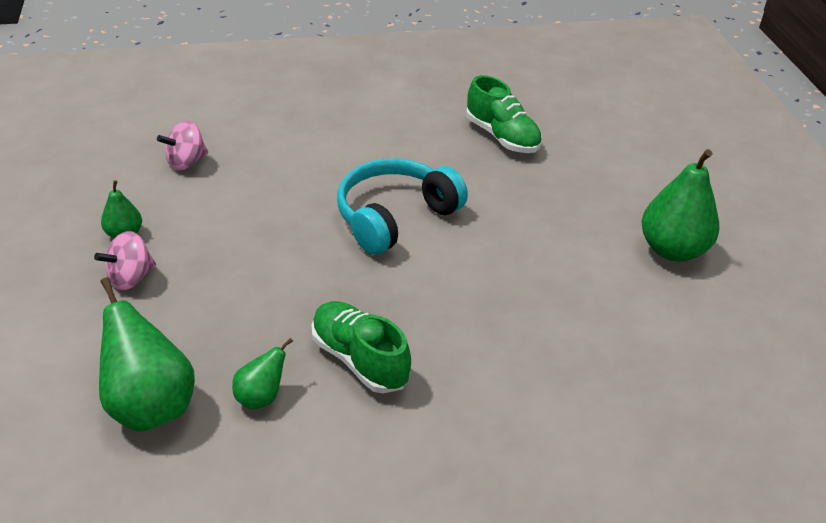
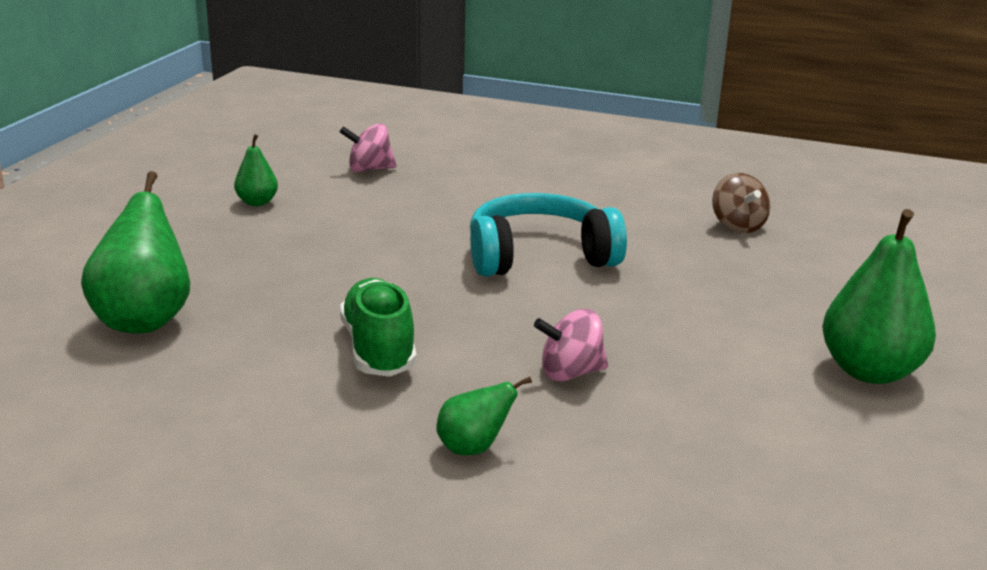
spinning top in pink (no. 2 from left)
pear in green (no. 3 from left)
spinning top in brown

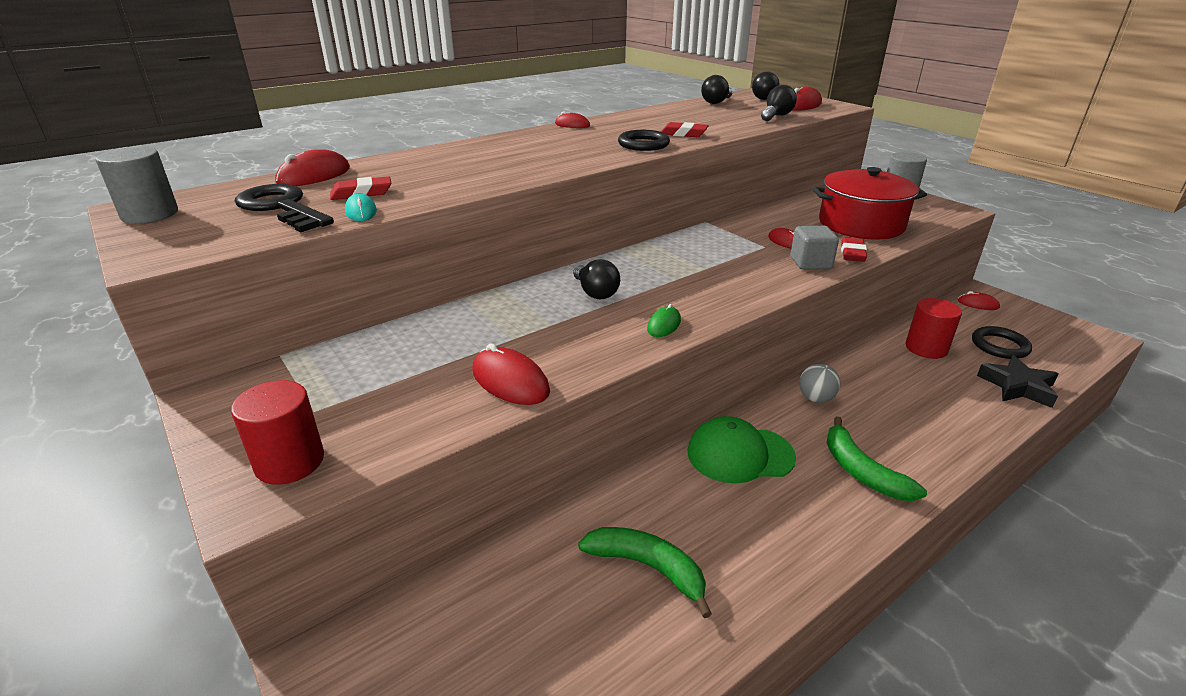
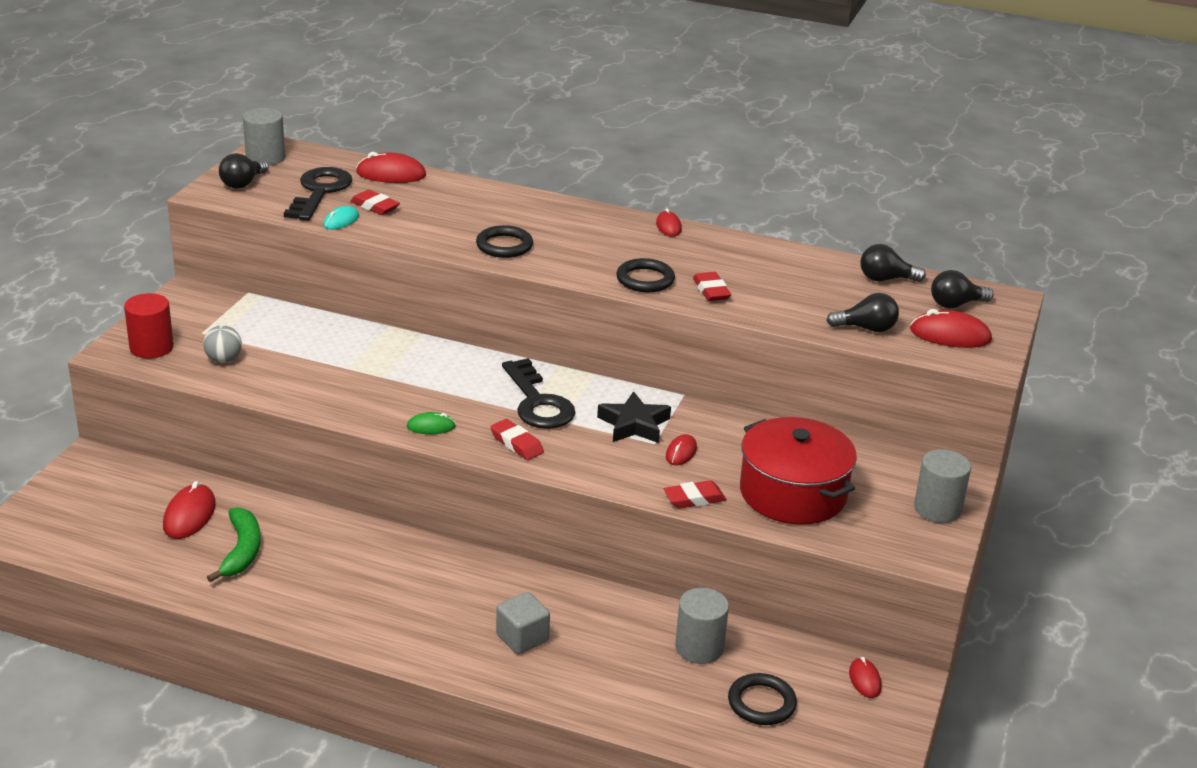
mouse in red (no. 1 from left)
light bulb in black (no. 1 from left)
cap in green
cube in grey
ball in grey
banana in green (no. 2 from left in the first image)
cylinder in grey (no. 2 from left)
star in black
ring in black (no. 1 from left)
eraser in red (no. 2 from left)
key in black (no. 2 from left)

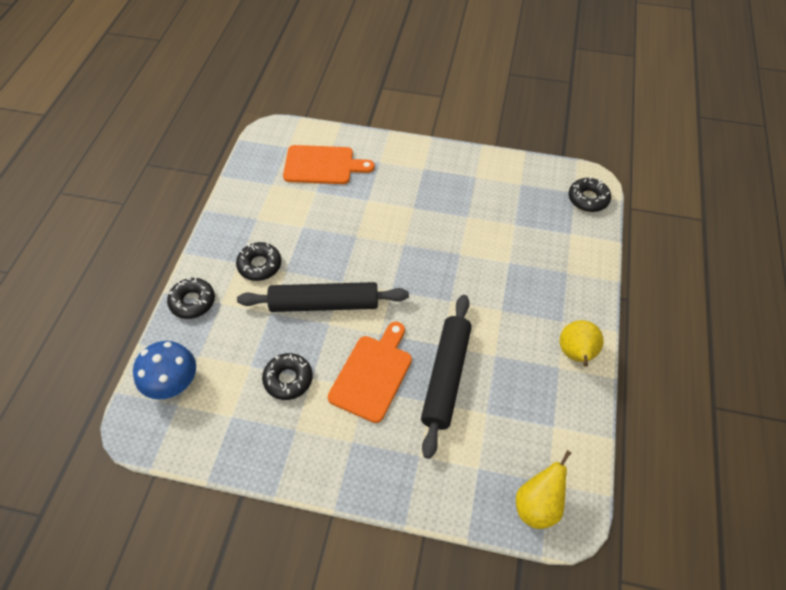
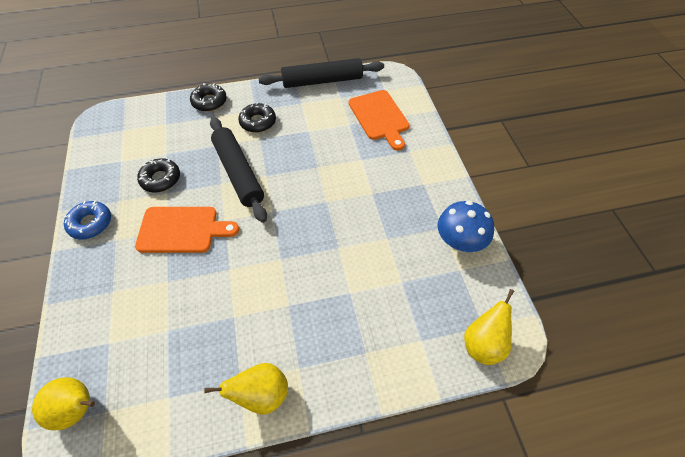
mushroom in blue
rolling pin in black (no. 2 from left)
pear in yellow (no. 3 from left)
donut in blue

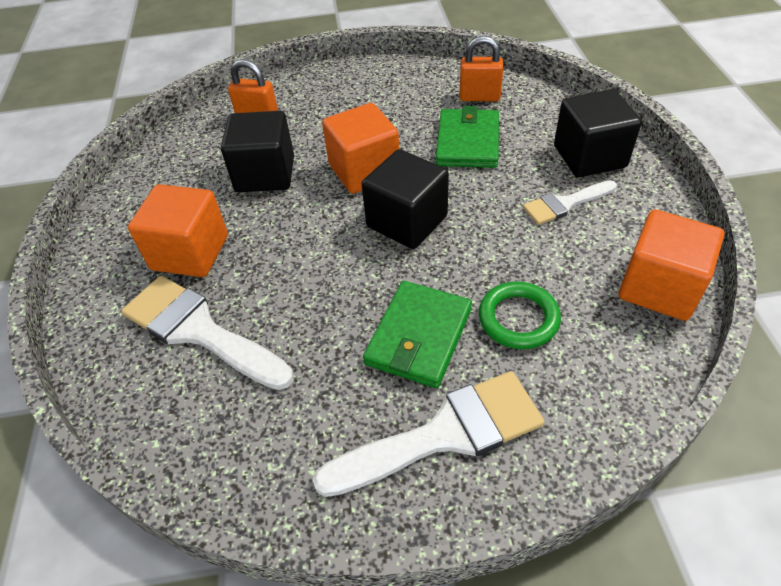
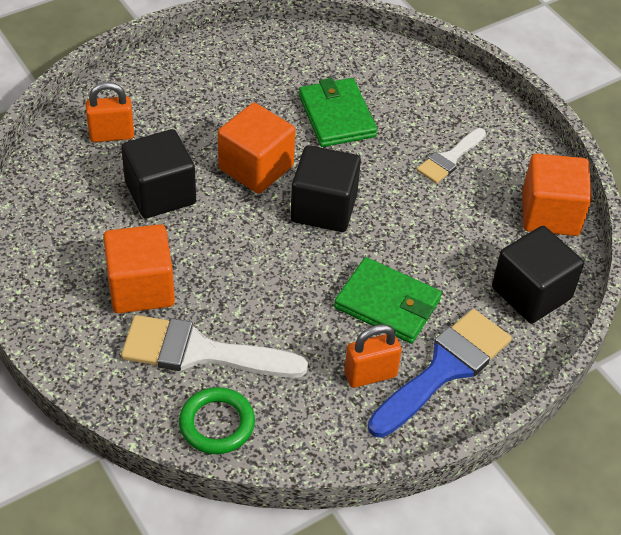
brush in blue
wallet in green (no. 2 from left)
padlock in orange (no. 2 from left)
ring in green
cube in black (no. 3 from left)

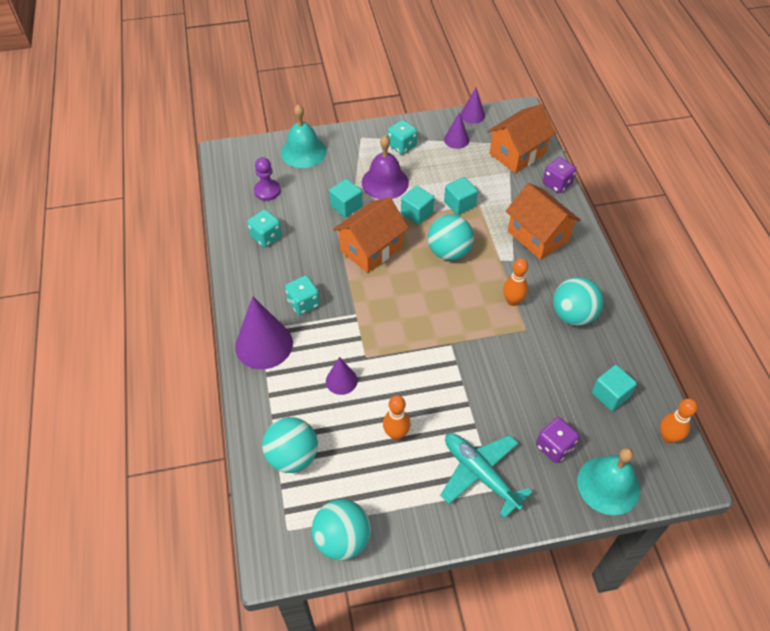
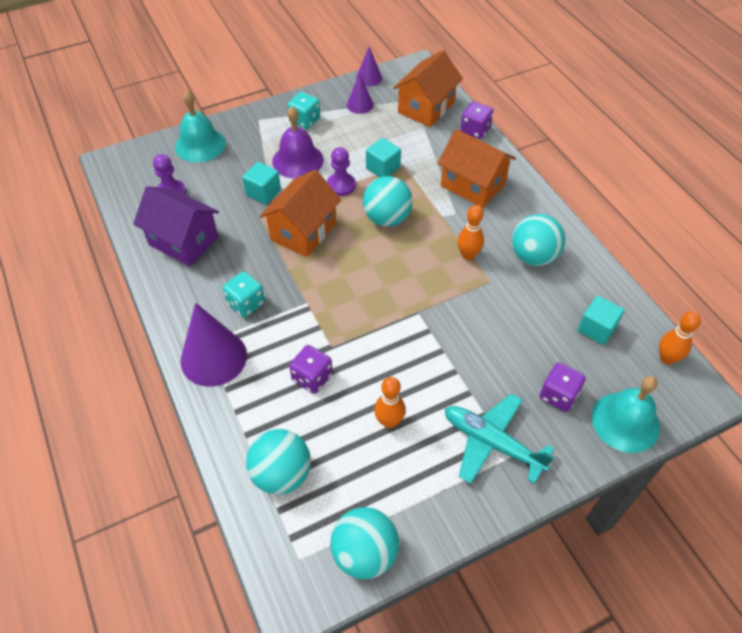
house in purple
dice in purple (no. 1 from left)
pawn in purple (no. 2 from left)

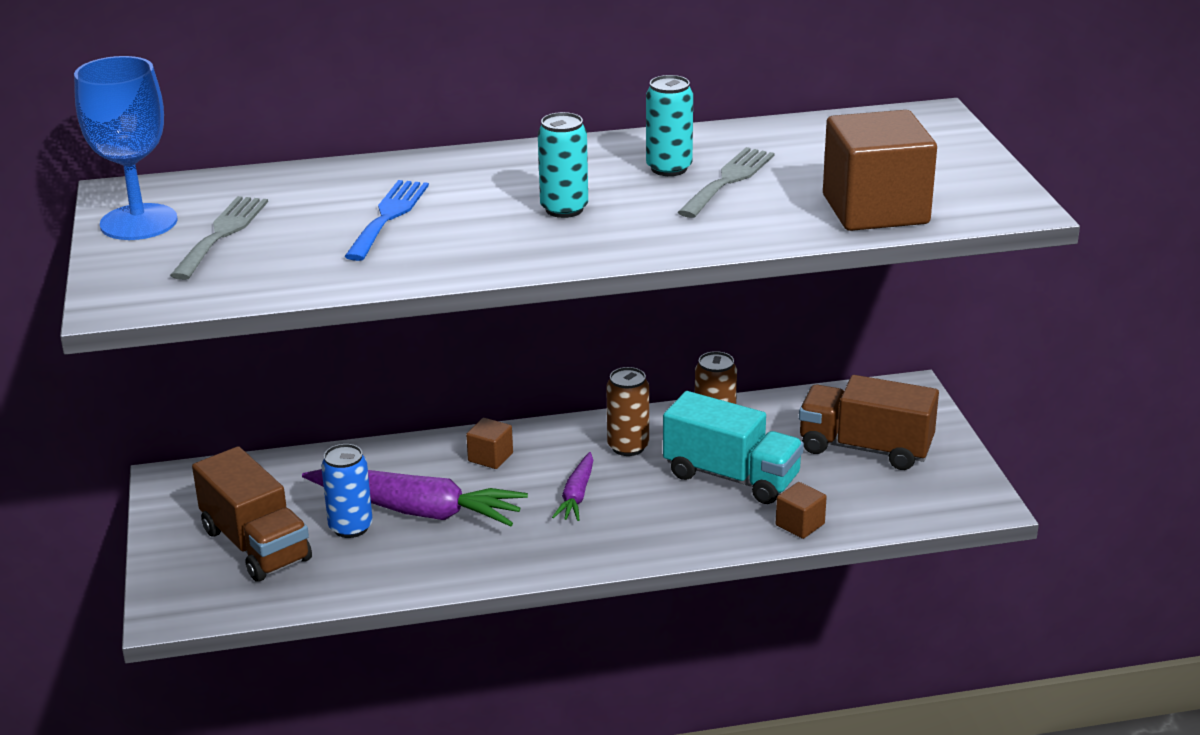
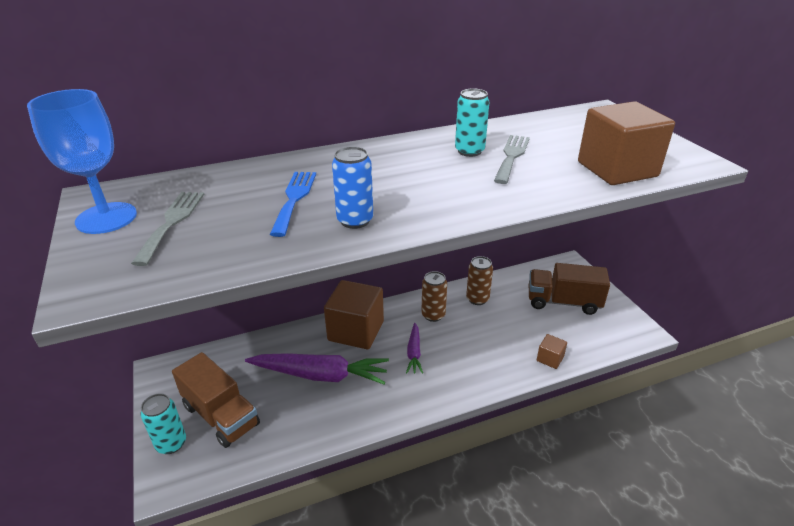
can in blue
cube in brown (no. 1 from left)
can in turquoise (no. 1 from left)
truck in turquoise

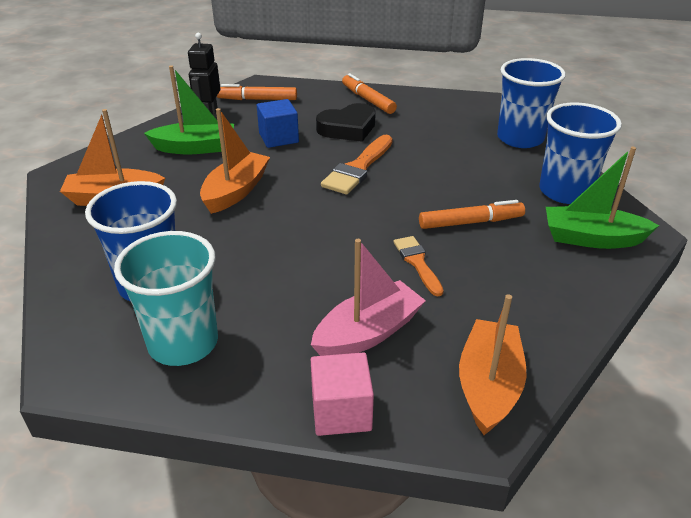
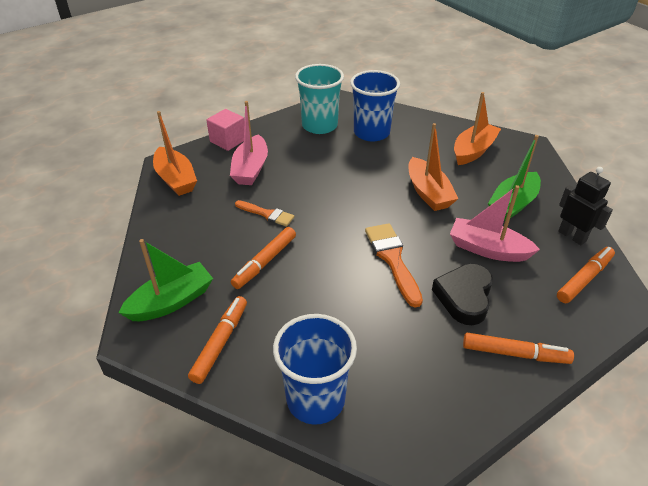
boat in pink (no. 2 from left)
marker in orange (no. 1 from left)

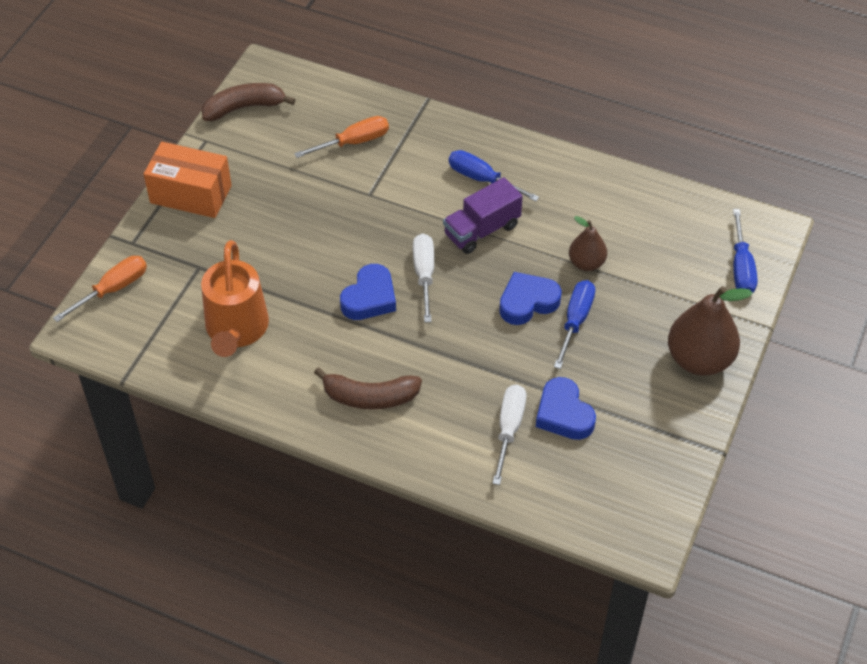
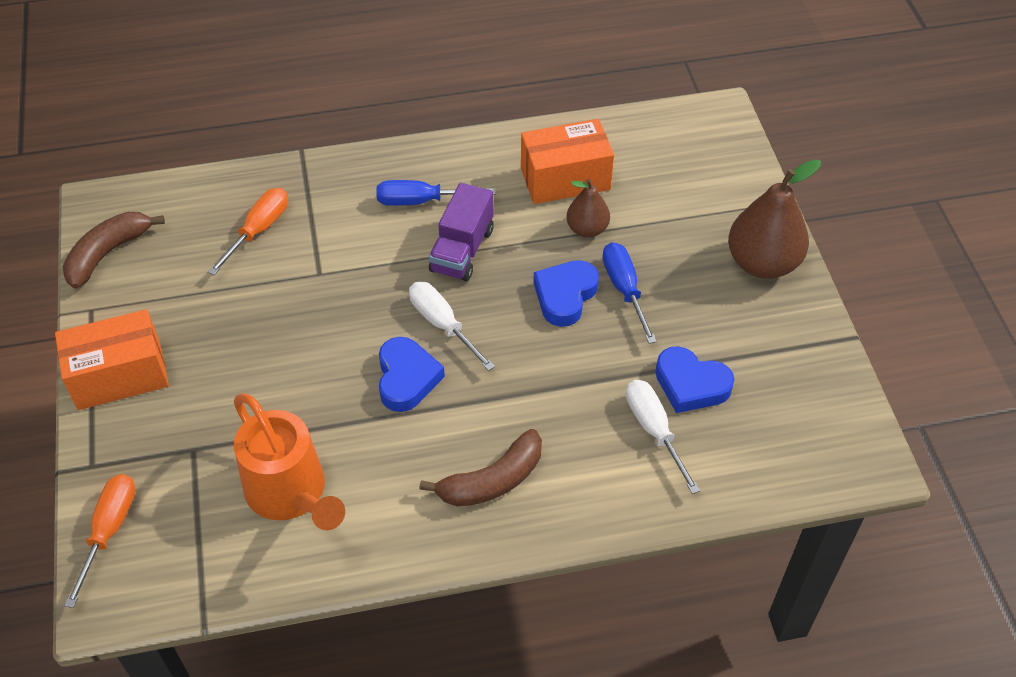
screwdriver in blue (no. 3 from left in the first image)
box in orange (no. 2 from left)

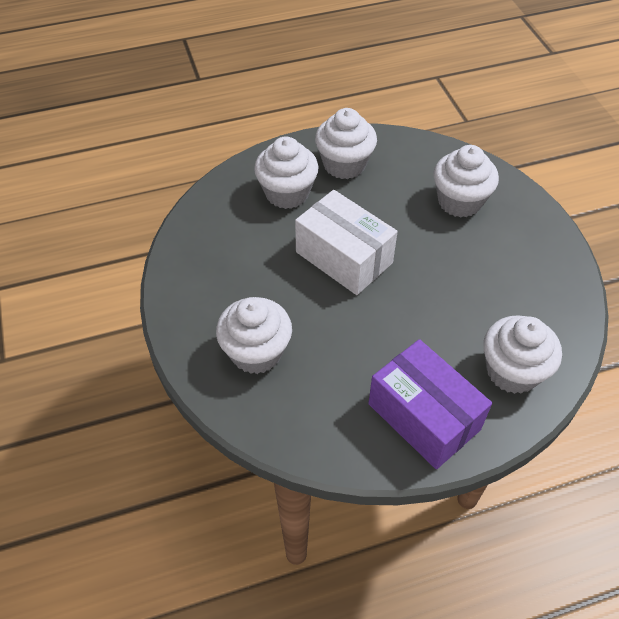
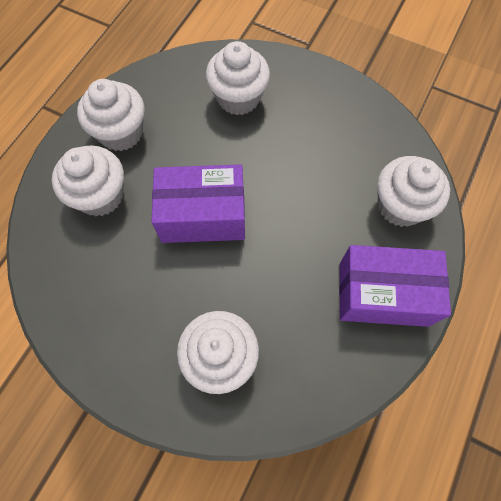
box in purple (no. 1 from left)

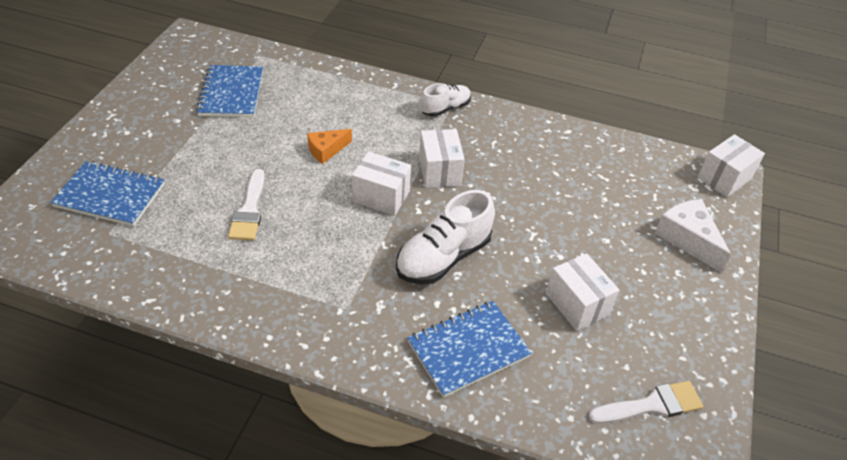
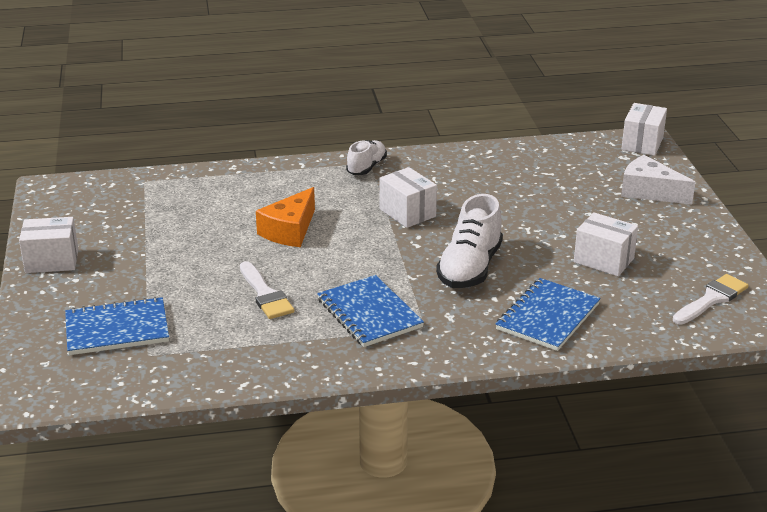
notebook in blue (no. 2 from left)
cheese in orange
box in white (no. 1 from left)

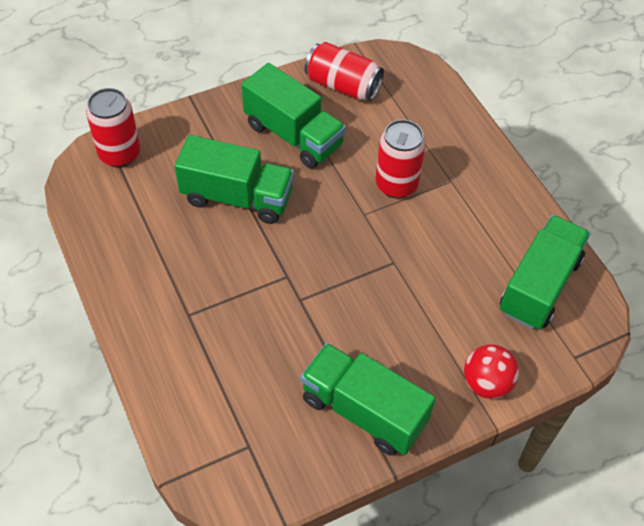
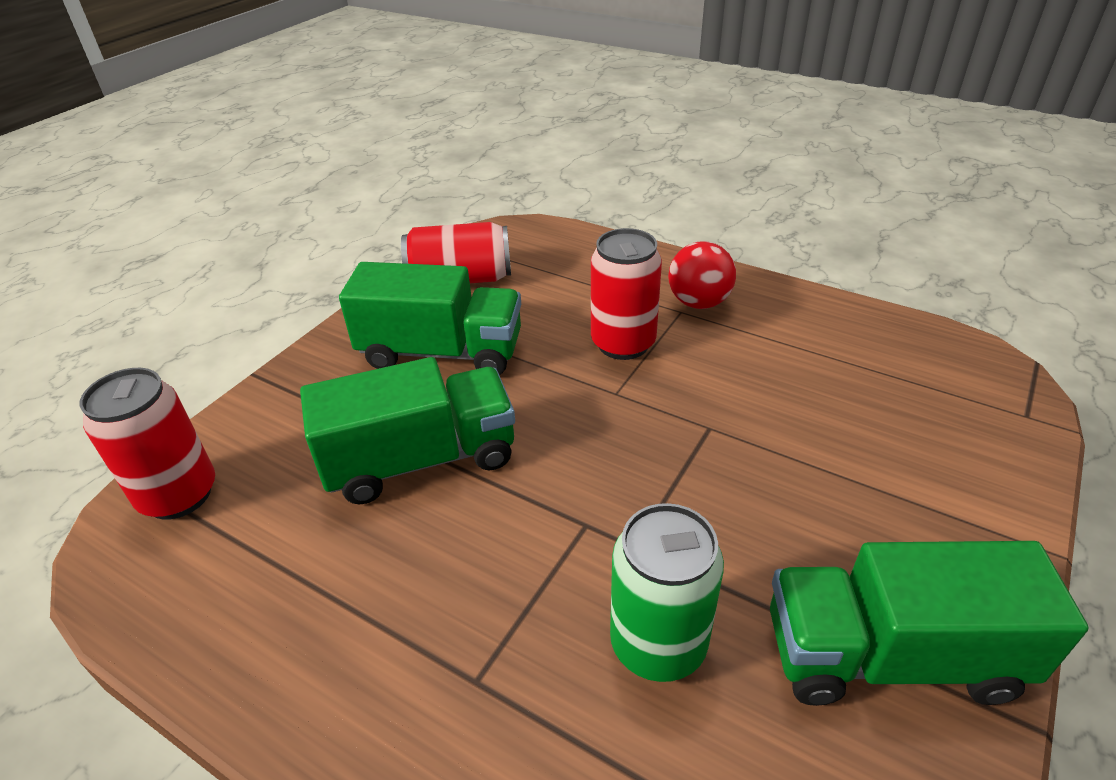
ball in red
truck in green (no. 4 from left in the first image)
can in green

